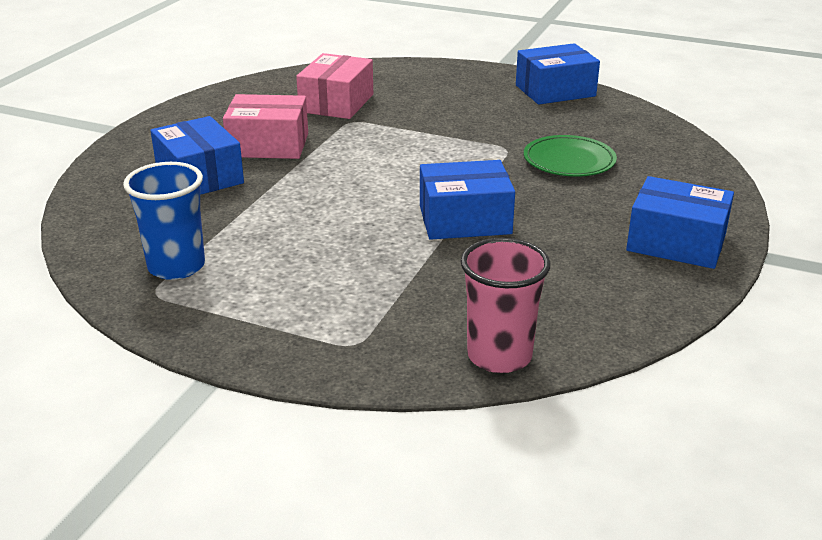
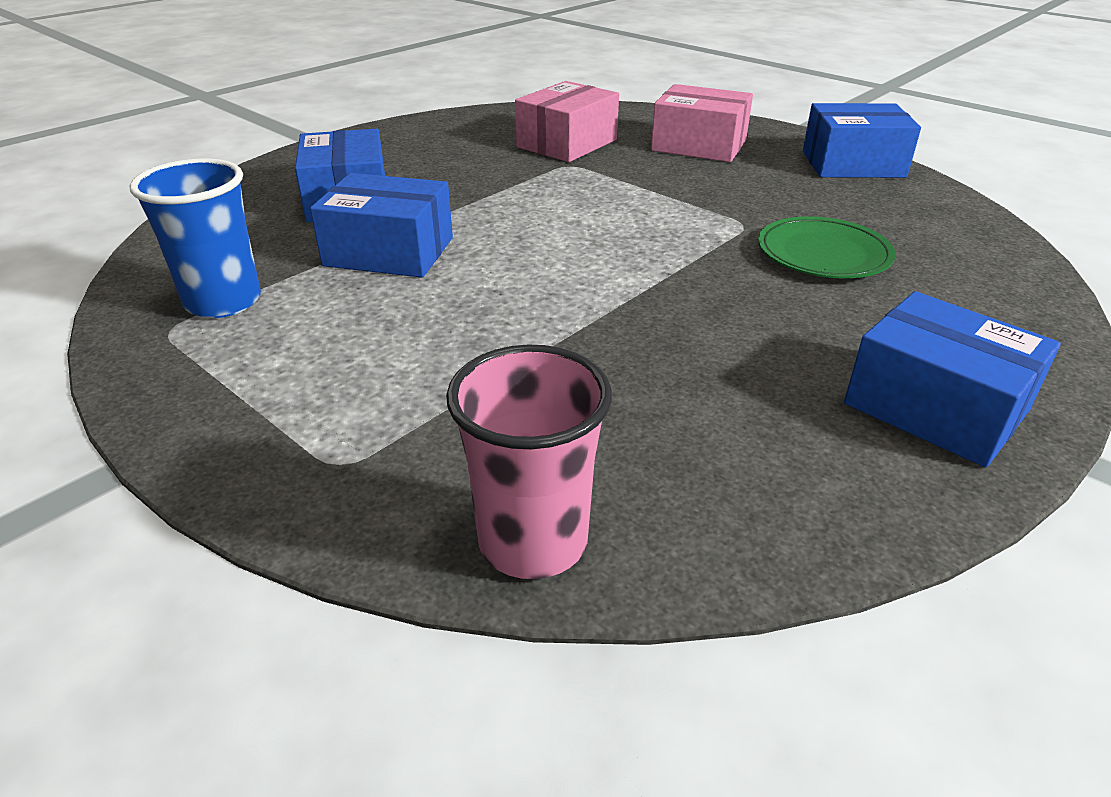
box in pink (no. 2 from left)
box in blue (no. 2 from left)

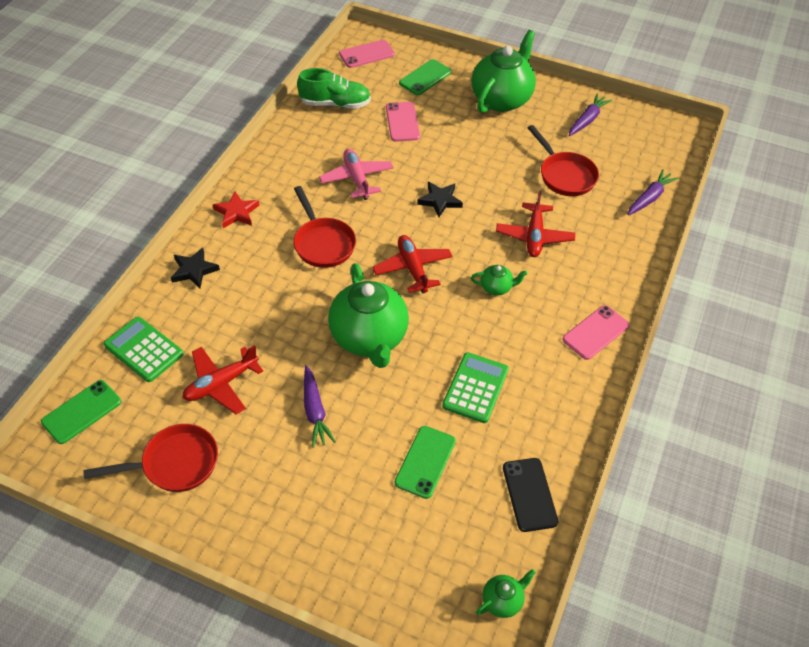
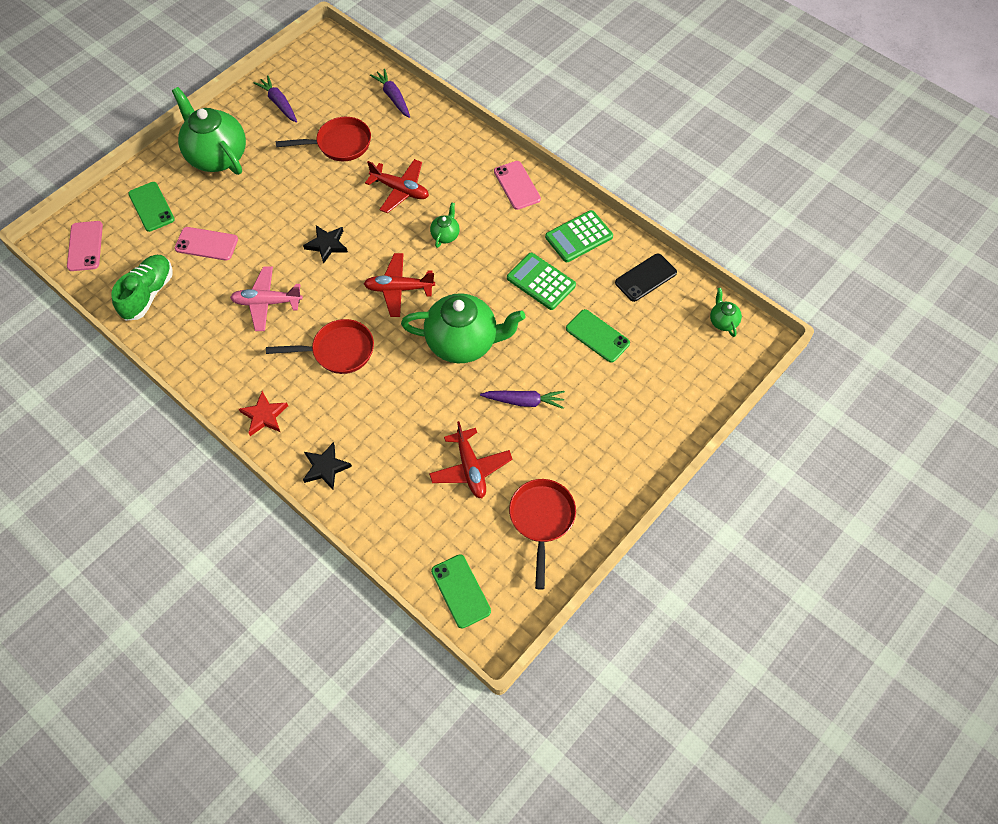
calculator in green (no. 2 from left)
phone in black

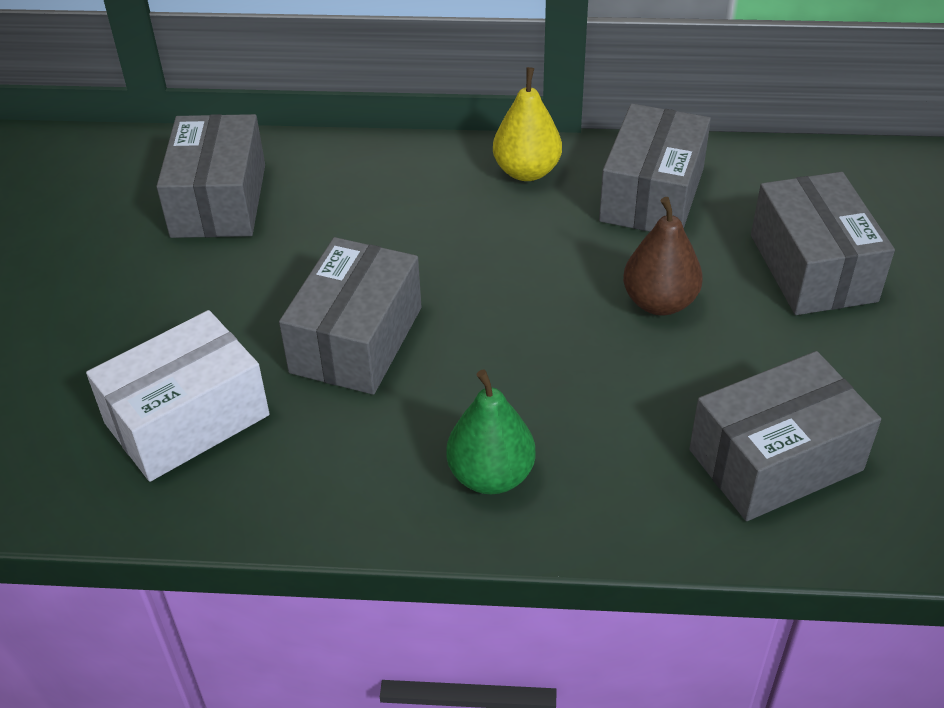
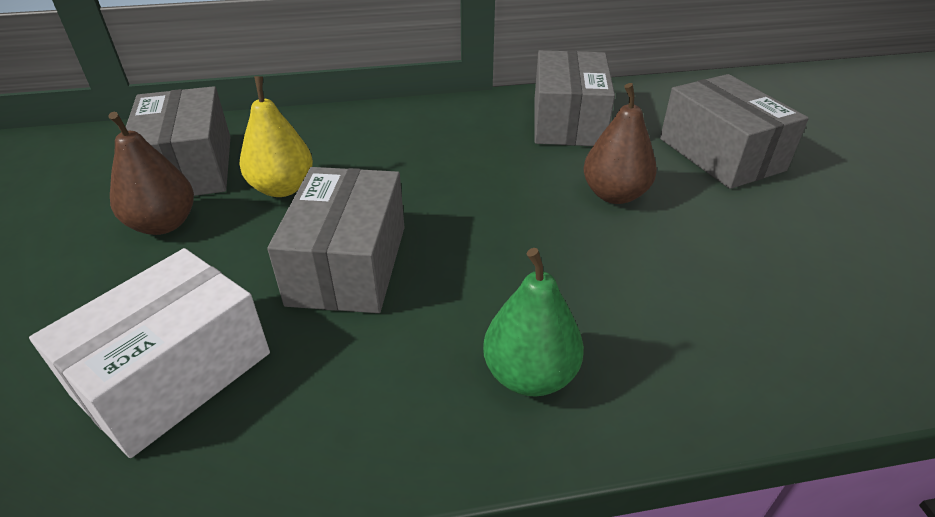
pear in yellow
box in grey (no. 4 from left in the first image)
pear in brown (no. 1 from left)

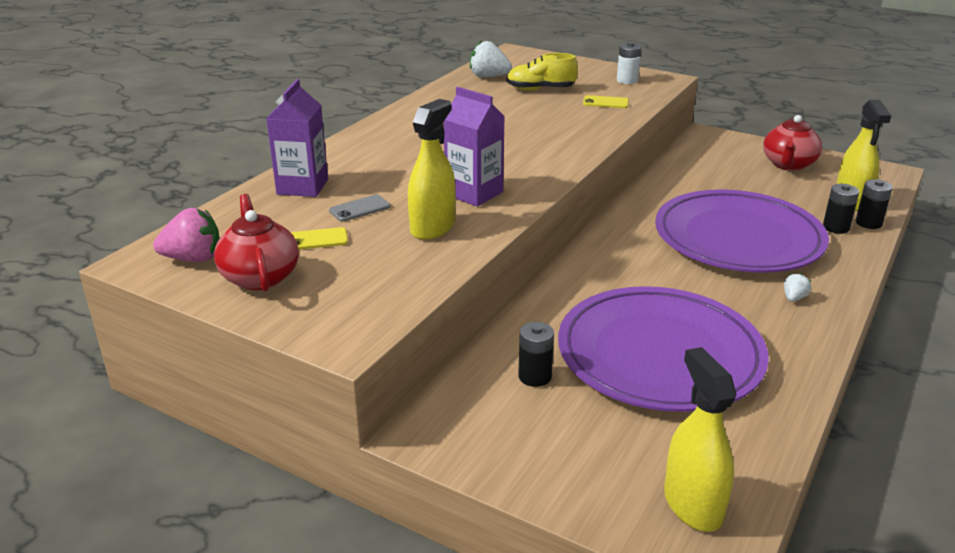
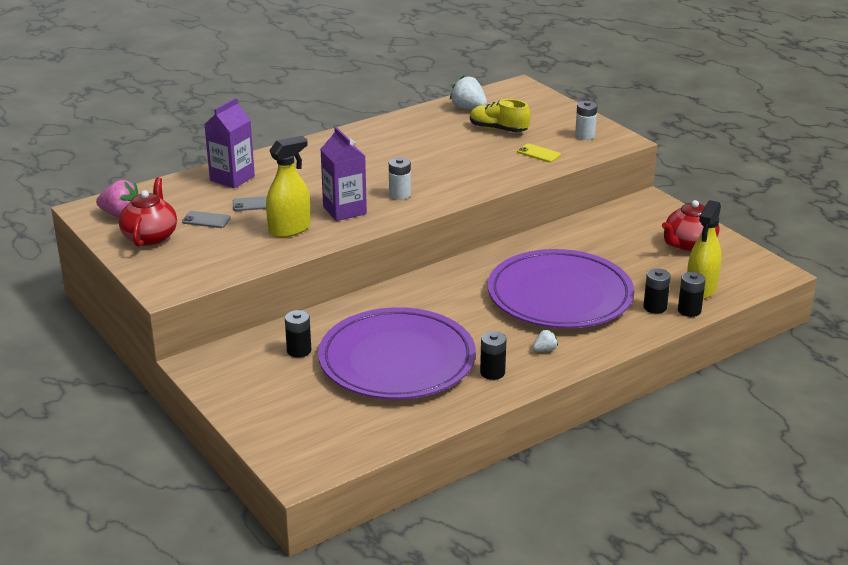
phone in grey (no. 1 from left)
spray bottle in yellow (no. 2 from left in the first image)
battery in white (no. 1 from left)
battery in black (no. 2 from left)

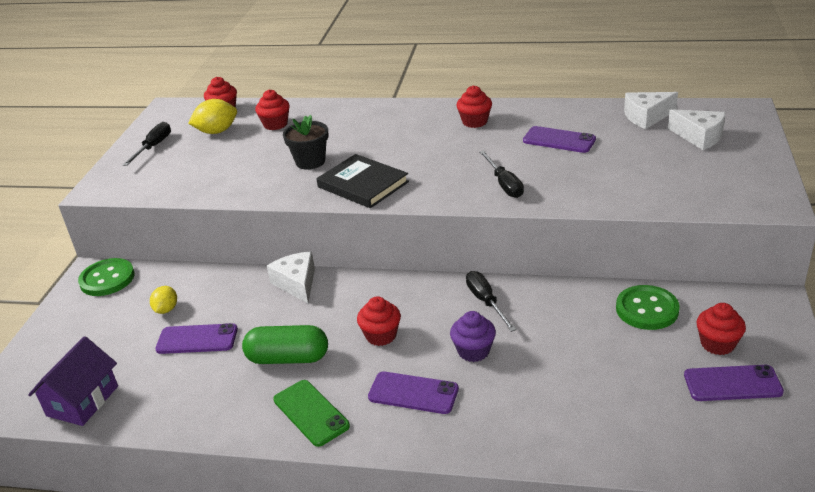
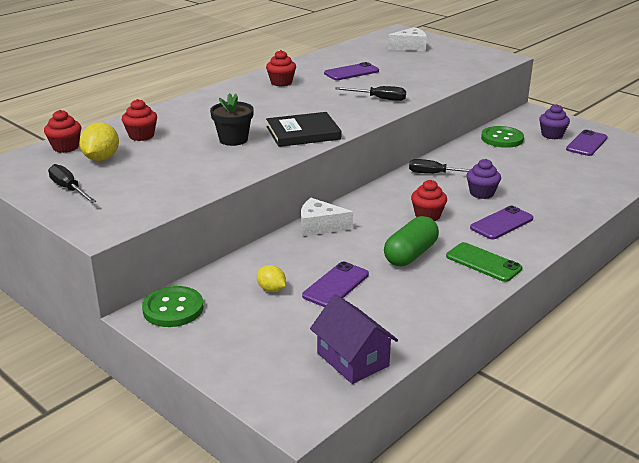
phone in green
cheese in white (no. 2 from left in the first image)
cupcake in purple (no. 2 from left)

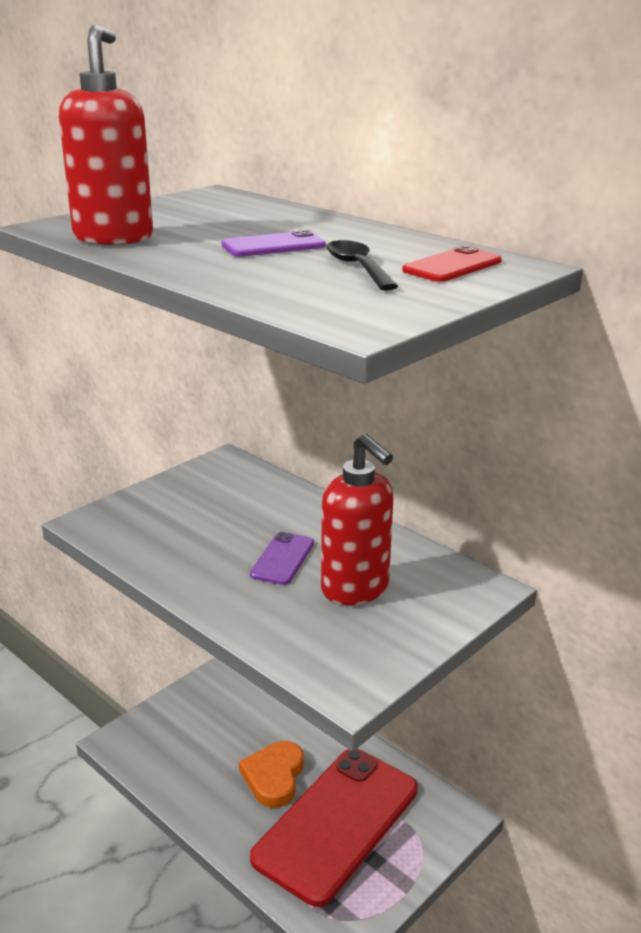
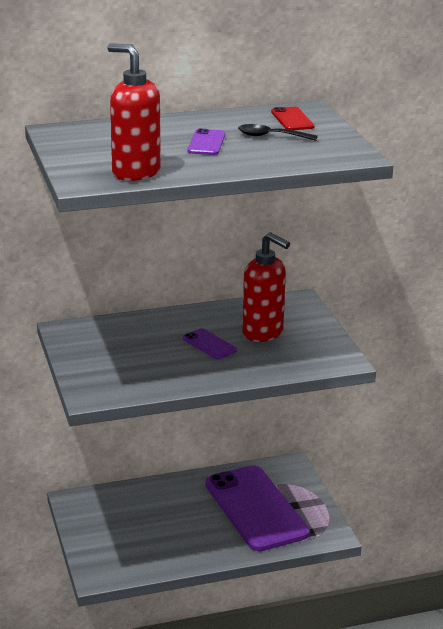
heart in orange
phone in purple (no. 3 from left)
soap dispenser in red (no. 2 from left)

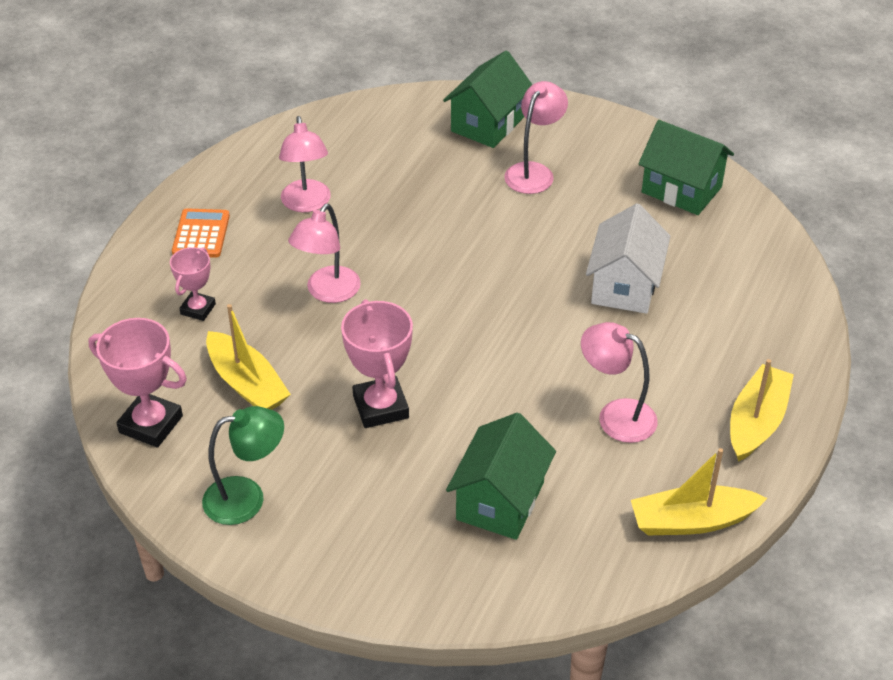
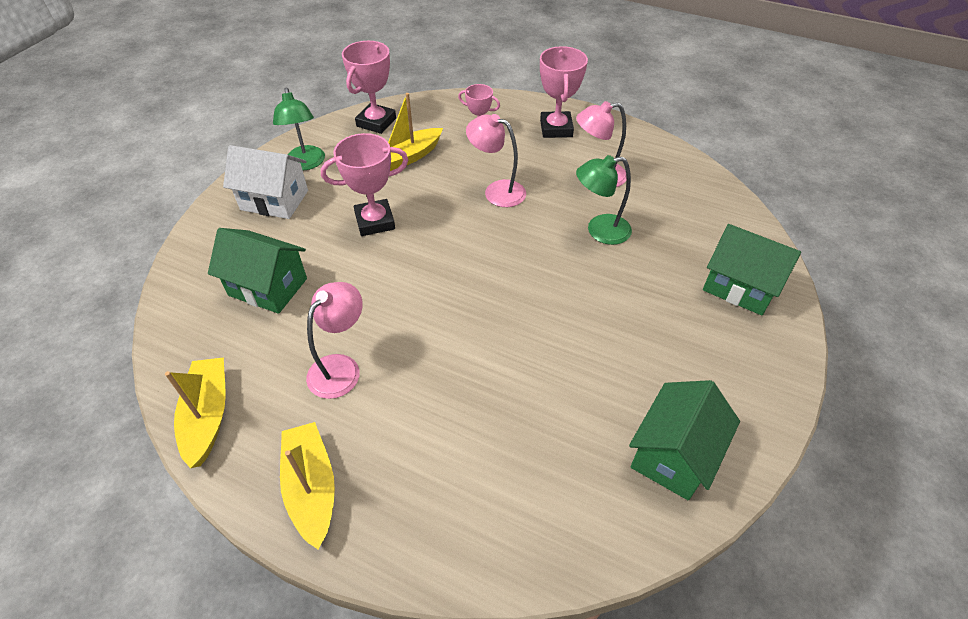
trophy in pink (no. 4 from left)
lamp in pink (no. 3 from left in the first image)
house in white
boat in yellow (no. 2 from left)
lamp in green (no. 2 from left)

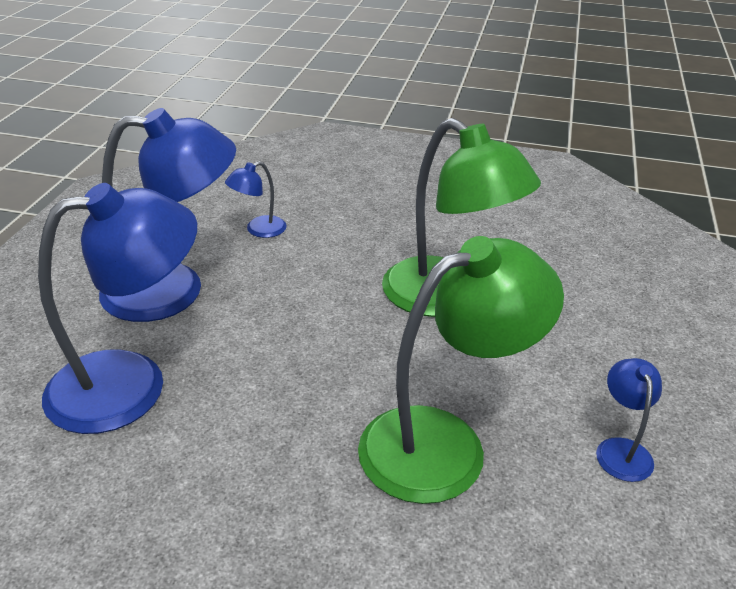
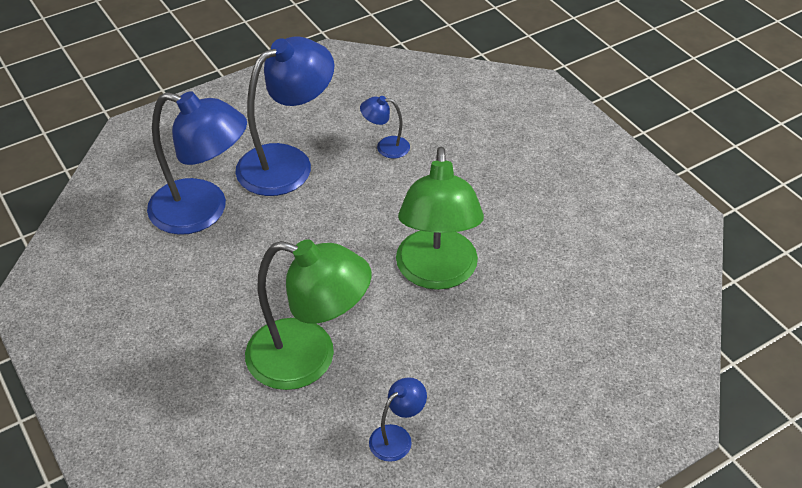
lamp in blue (no. 2 from left)

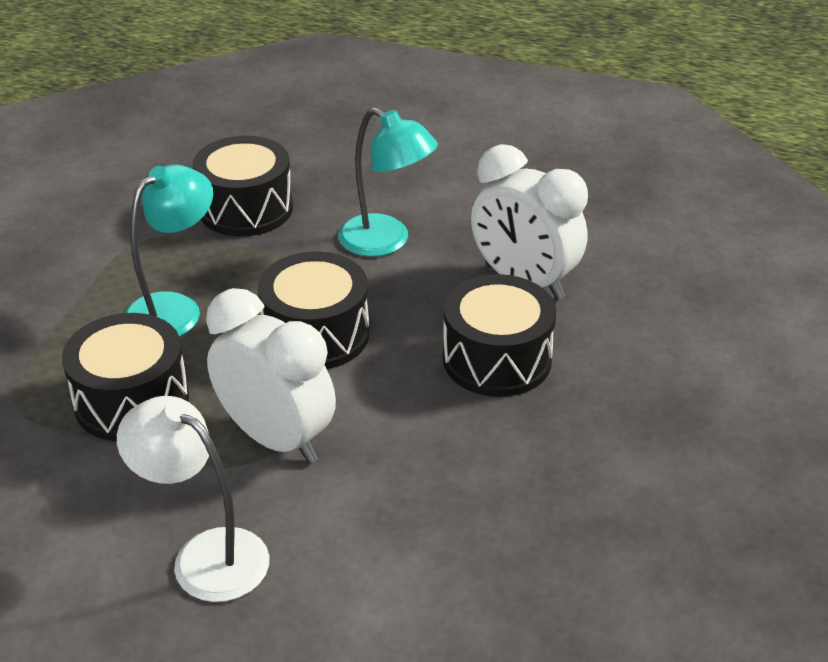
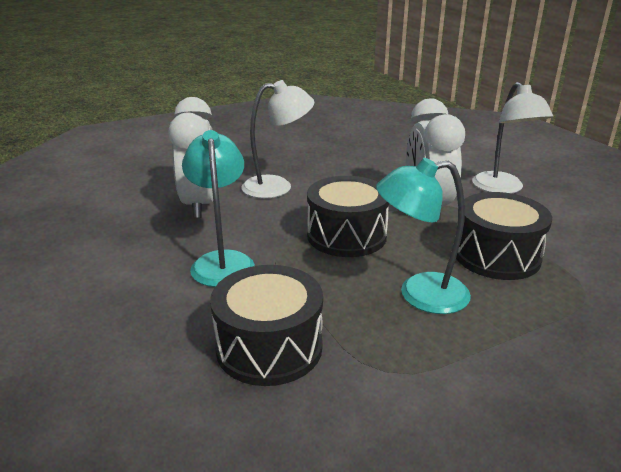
lamp in white (no. 1 from left)

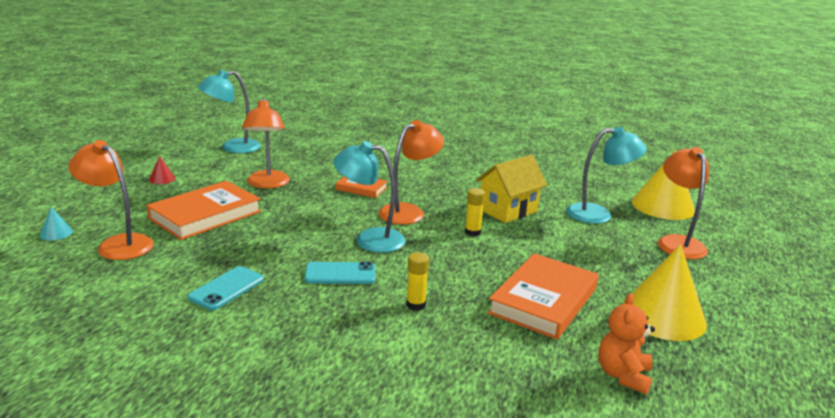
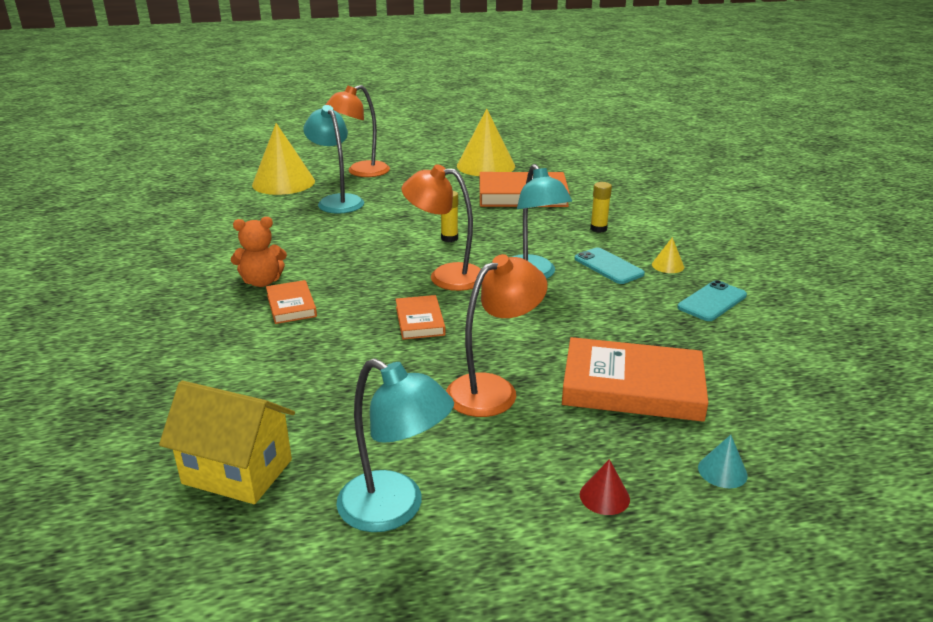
cone in turquoise
lamp in orange (no. 1 from left in the first image)
phone in turquoise (no. 2 from left)
house in yellow
teddy bear in orange
book in orange (no. 1 from left)
cone in yellow (no. 3 from left)

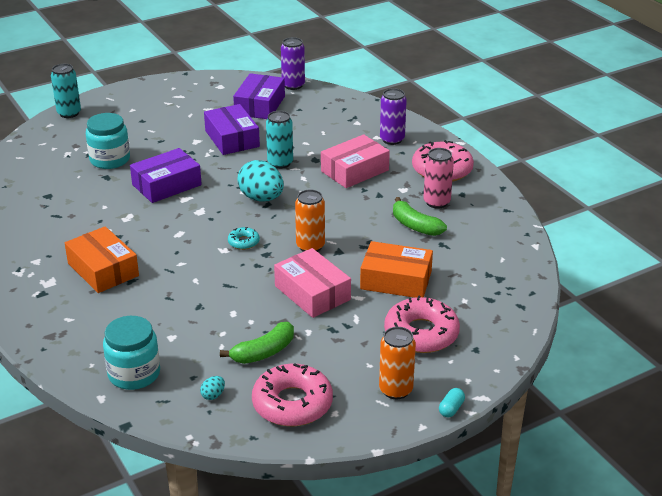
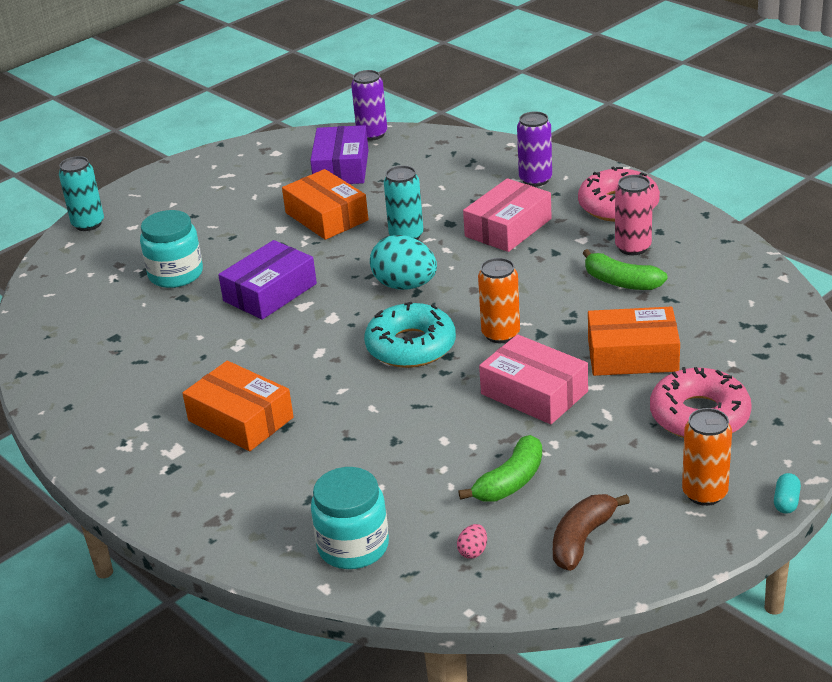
egg in pink
box in orange (no. 2 from left)
donut in turquoise
banana in brown

